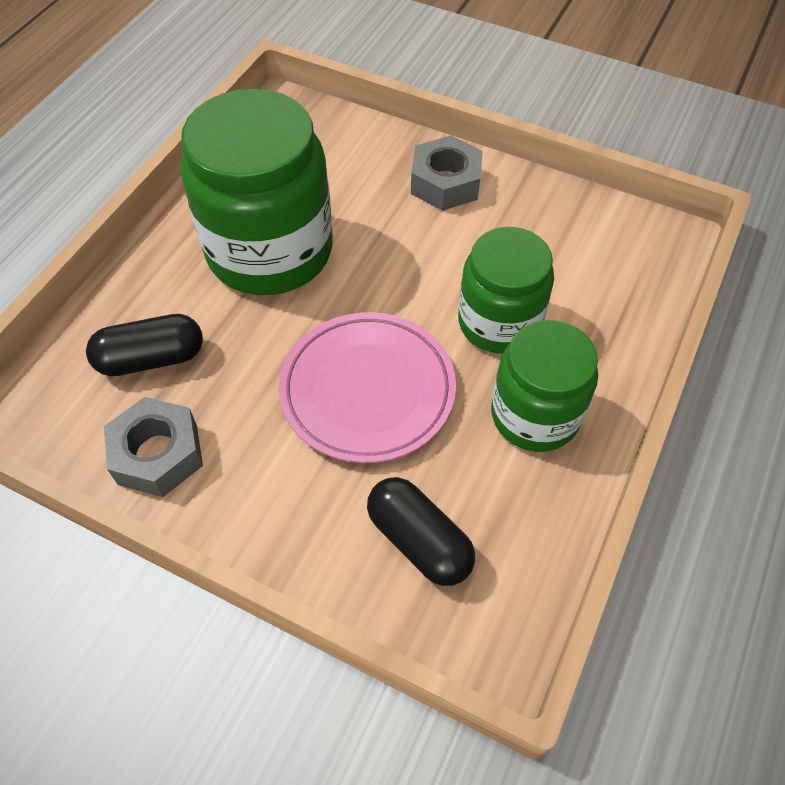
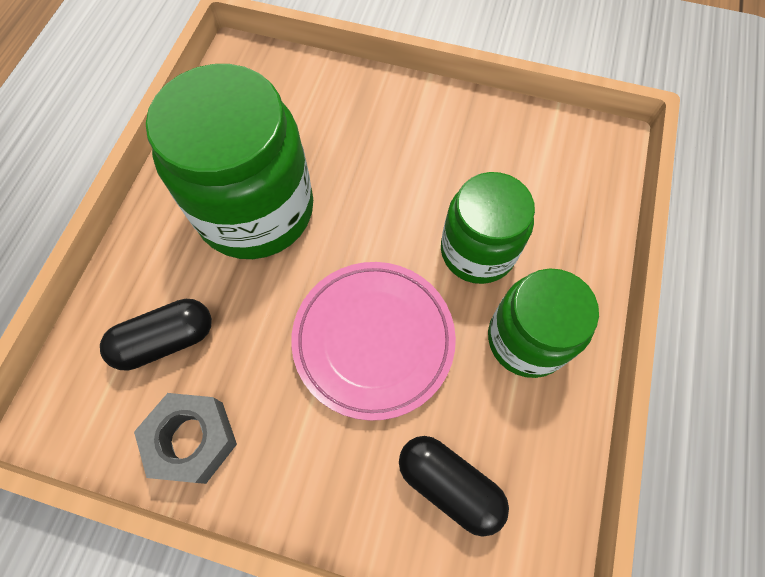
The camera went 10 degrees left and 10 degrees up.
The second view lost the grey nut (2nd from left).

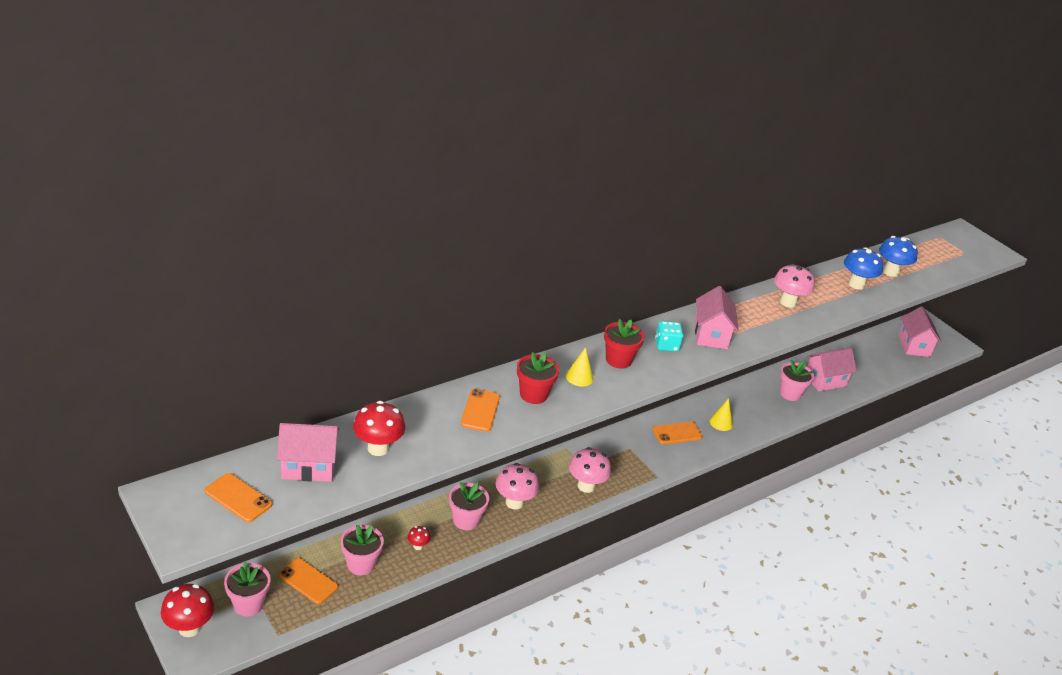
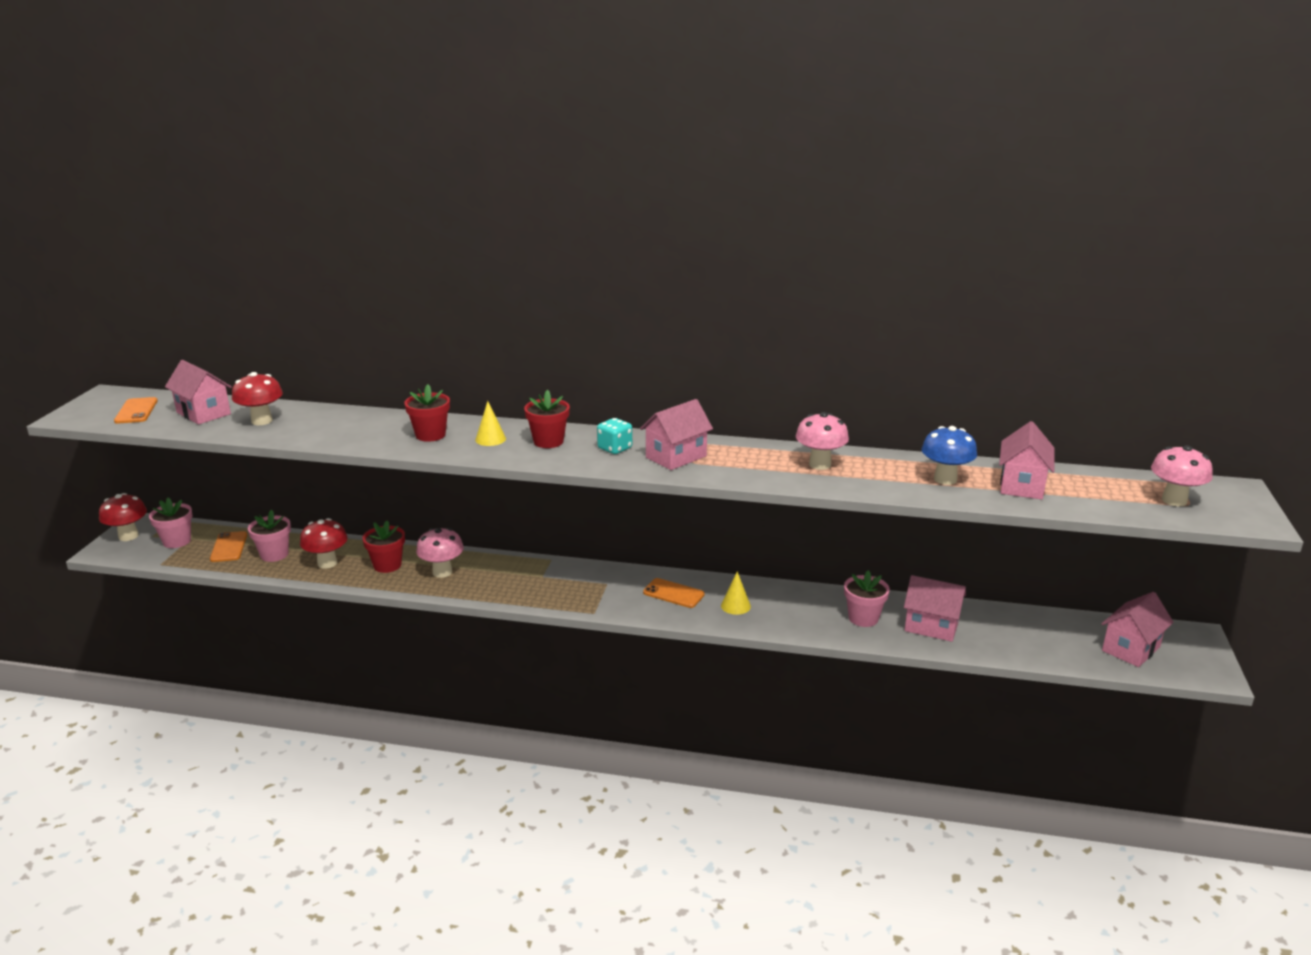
The camera went 50 degrees right and 10 degrees down.
The size of the red mushroom (3rd from left) changed by a factor of 2.00.
What was the pink flower pot (3rd from left) turned into the red flower pot (1st from left).
Where the blue mushroom (2nd from left) stood, the pink house (4th from left) came to stand.
The pink mushroom (2nd from left in the first image) ended up elsewhere.
The second view lost the orange phone (3rd from left).

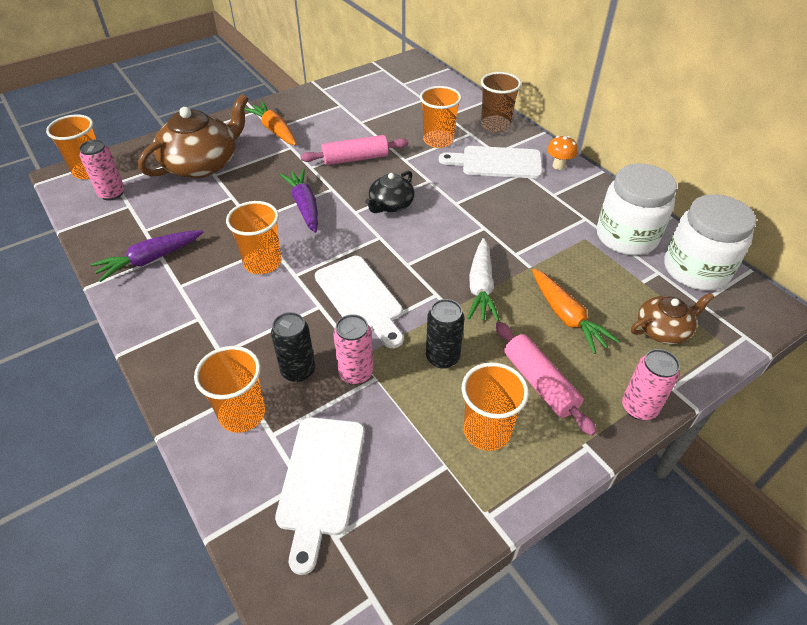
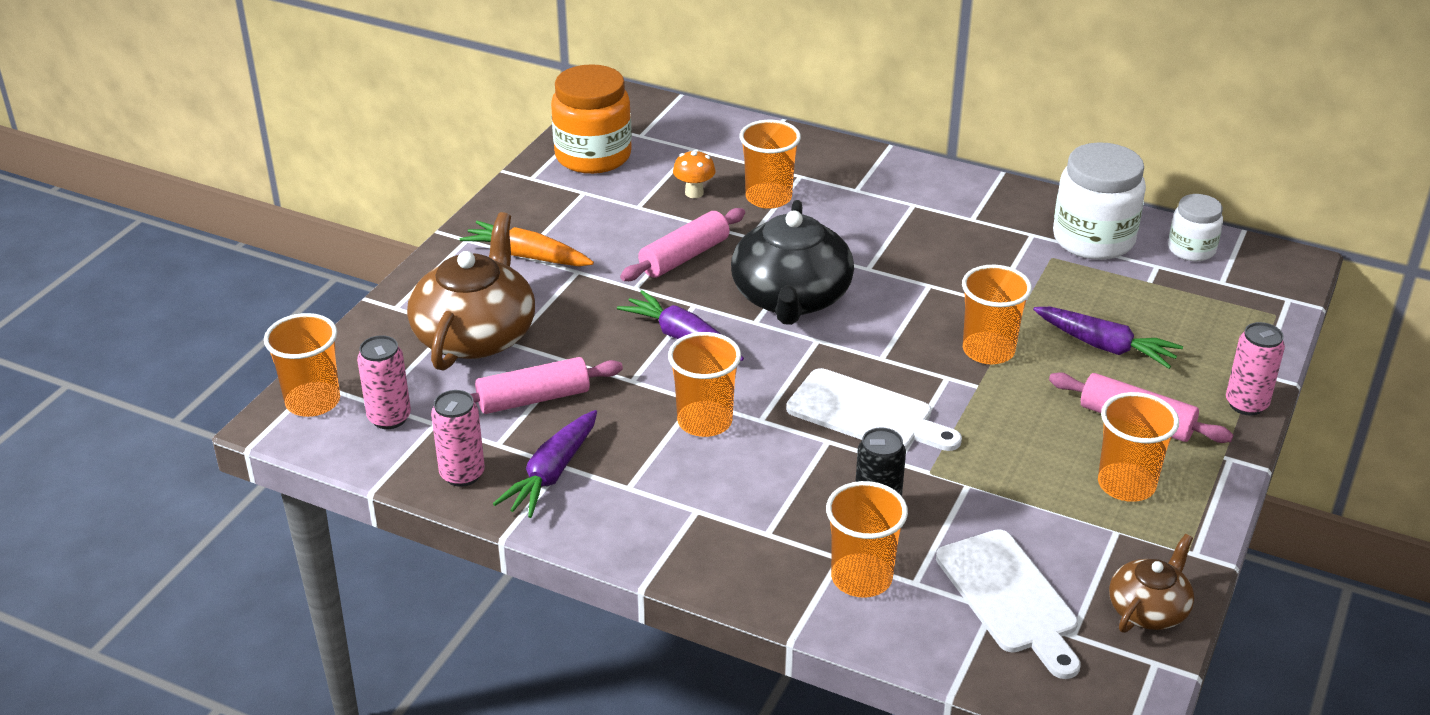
The camera went 30 degrees left and 10 degrees down.
The pink can (2nd from left) ended up elsewhere.
The second view gained the pink rolling pin (1st from left).
The second view gained the orange jar.
The orange mushroom ended up elsewhere.
The size of the black teapot changed by a factor of 1.84.
Where the white carrot stood, the orange cup (5th from left) came to stand.
What was the orange carrot (2nd from left) turned into the purple carrot (3rd from left).
The brown teapot (2nd from left) ended up elsewhere.
The size of the white jar (2nd from left) changed by a factor of 0.58.
The second view lost the black can (2nd from left).
The second view lost the white cutting board (3rd from left).
The second view lost the brown cup.

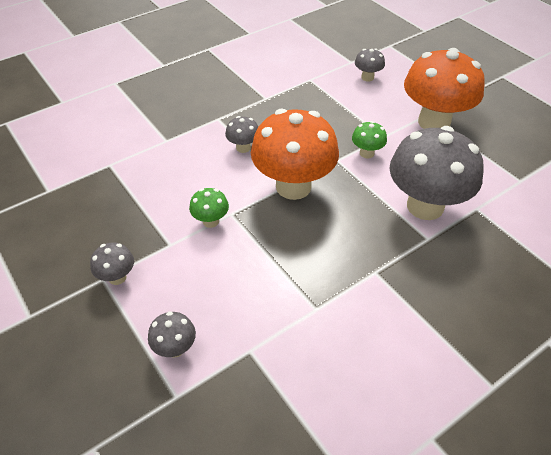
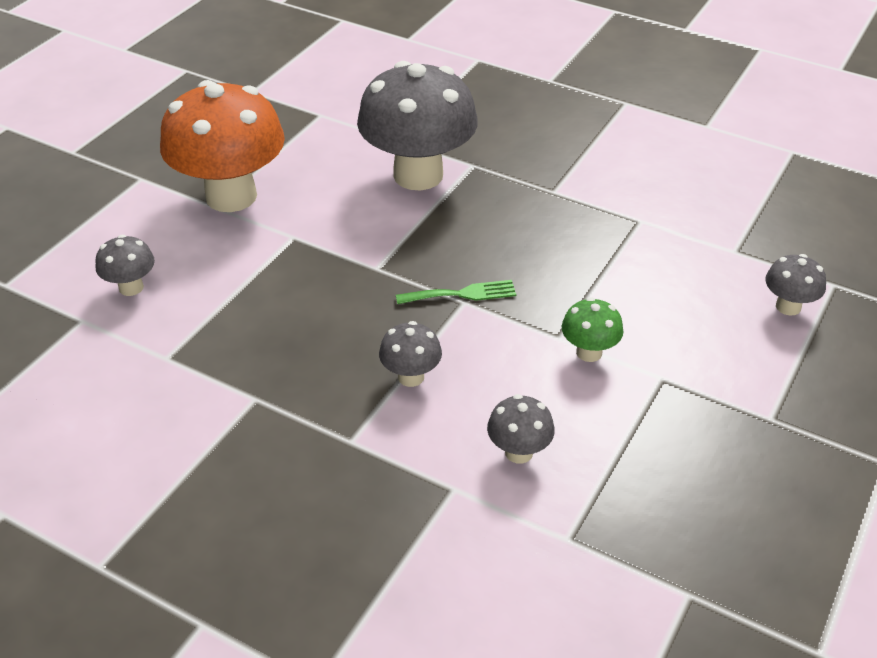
The camera went 115 degrees left and 5 degrees down.
Where the orange mushroom (1st from left) stood, the green fork came to stand.
The grey mushroom (1st from left in the first image) ended up elsewhere.
The second view lost the green mushroom (2nd from left).

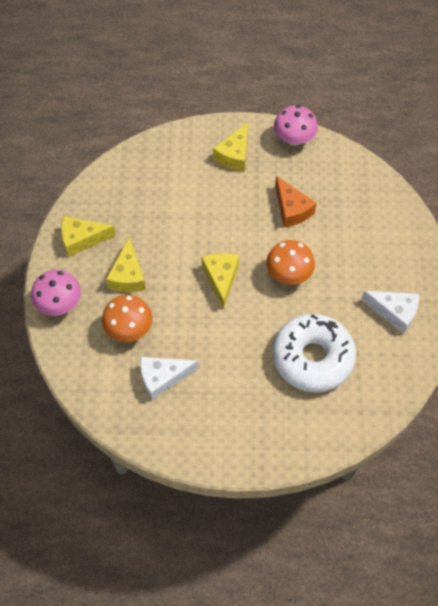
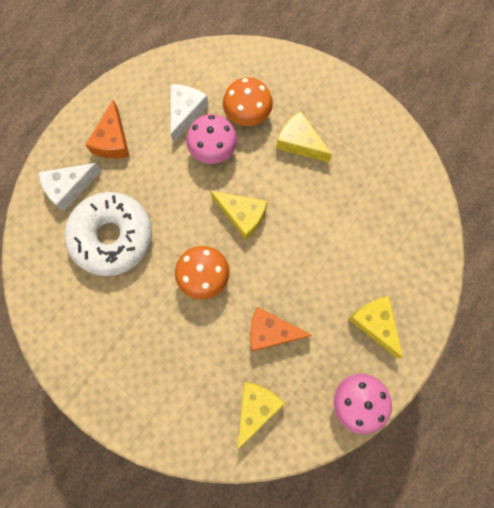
The camera went 125 degrees right and 15 degrees up.
The white cheese (2nd from left in the first image) ended up elsewhere.
The second view gained the orange cheese (1st from left).
The pink mushroom (1st from left) ended up elsewhere.
The yellow cheese (1st from left in the first image) ended up elsewhere.

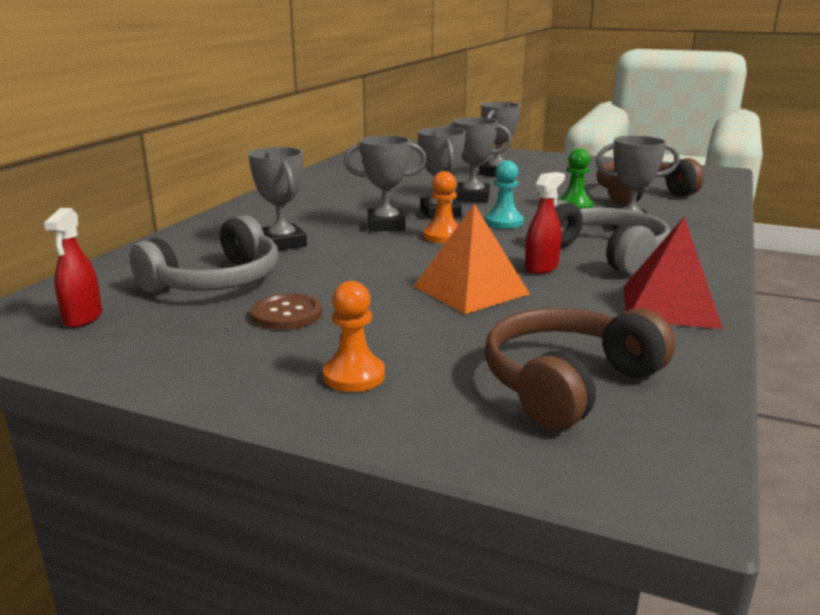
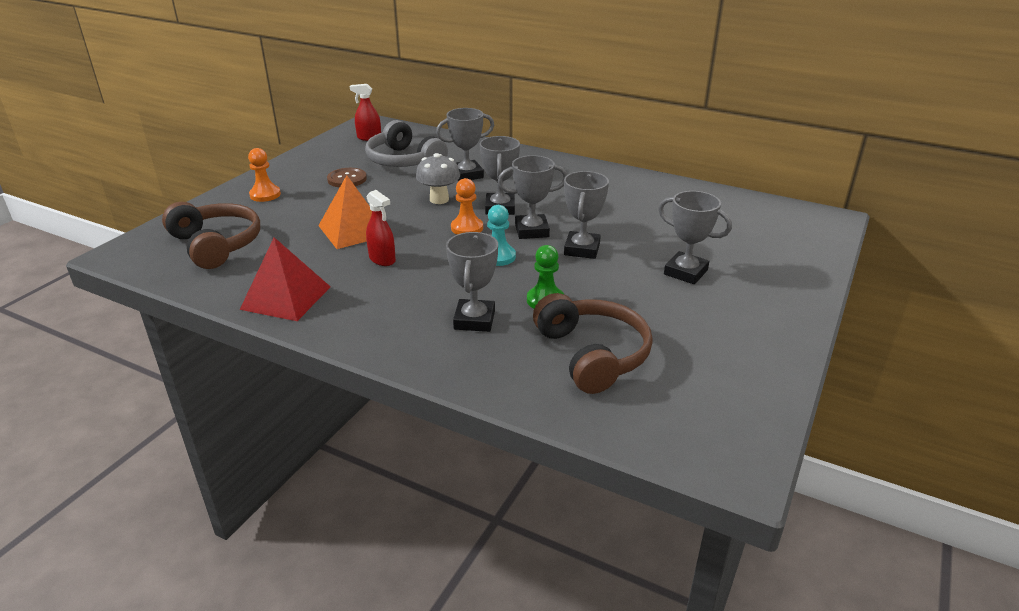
The camera went 95 degrees right and 10 degrees up.
The second view gained the grey mushroom.
The second view lost the grey headphones (2nd from left).

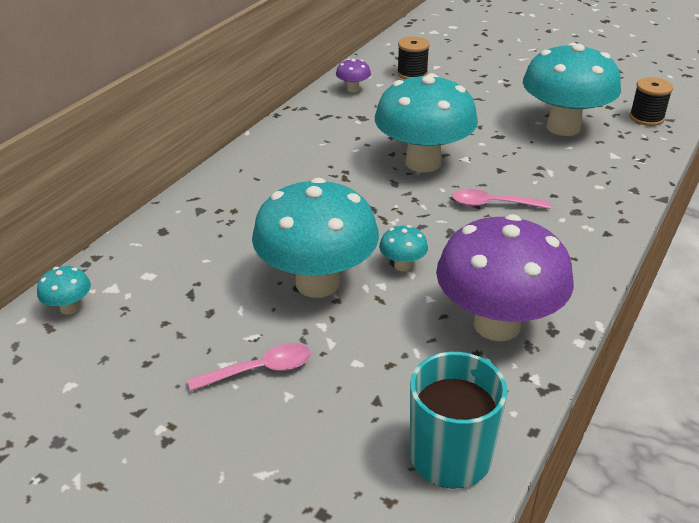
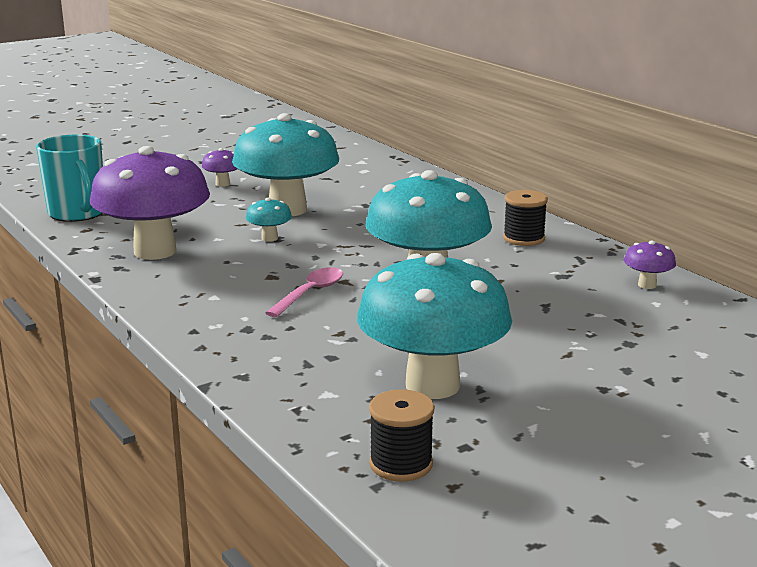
The camera went 115 degrees right and 15 degrees down.
Where the pink spoon (1st from left) stood, the purple mushroom (2nd from left) came to stand.
The black spool (1st from left in the first image) ended up elsewhere.
The second view lost the turquoise mushroom (1st from left).

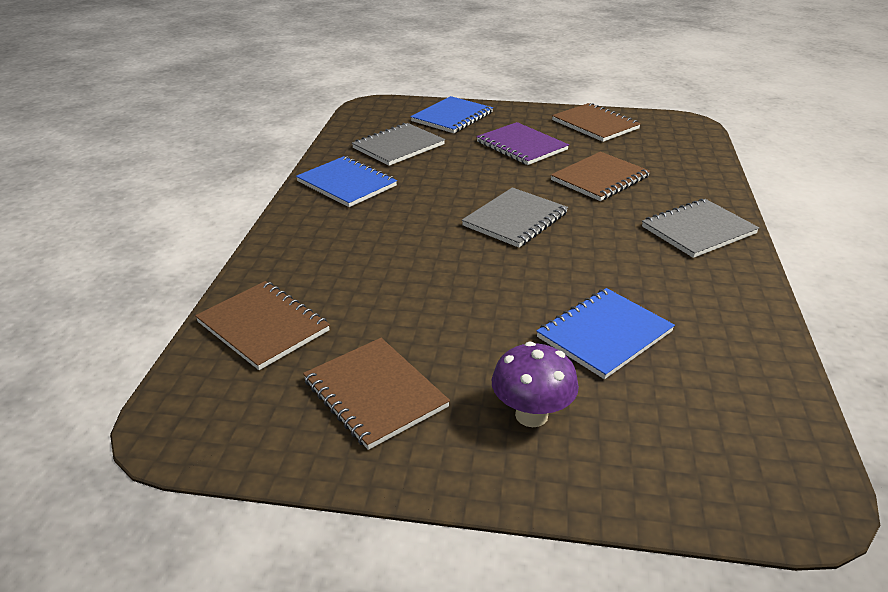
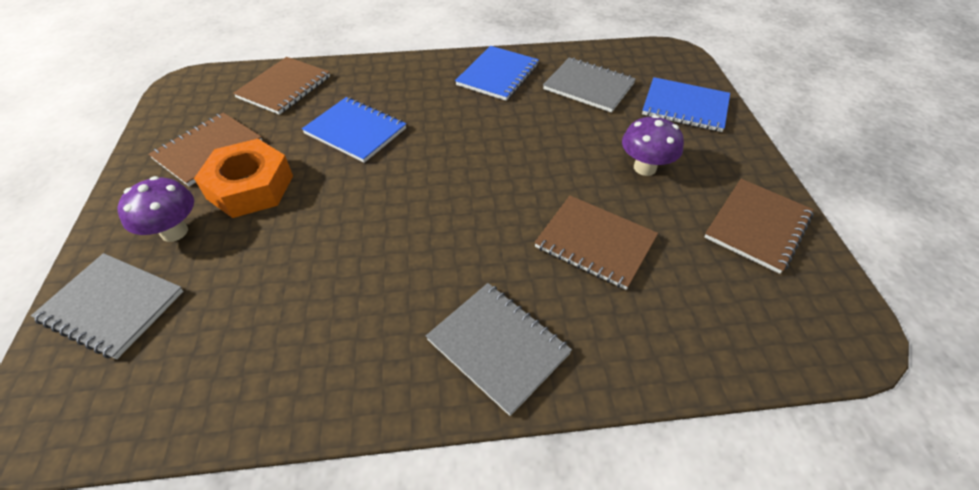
The camera went 75 degrees right and 15 degrees up.
The grey notebook (2nd from left in the first image) ended up elsewhere.
The second view gained the orange nut.
The blue notebook (3rd from left in the first image) ended up elsewhere.
Where the purple notebook stood, the purple mushroom (2nd from left) came to stand.

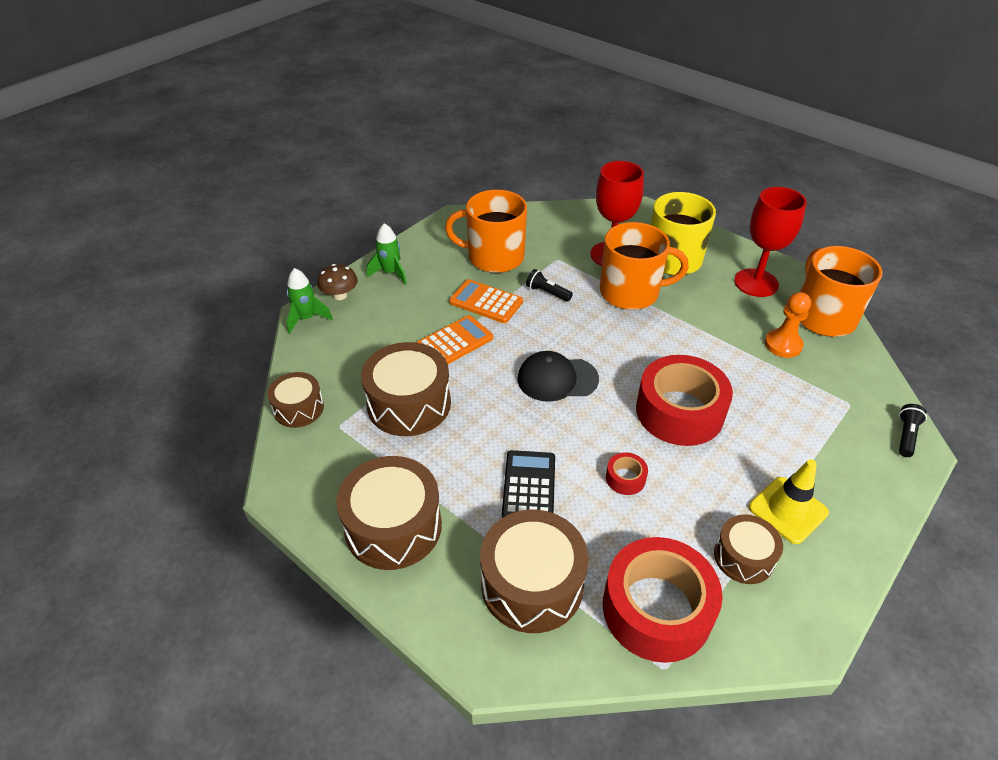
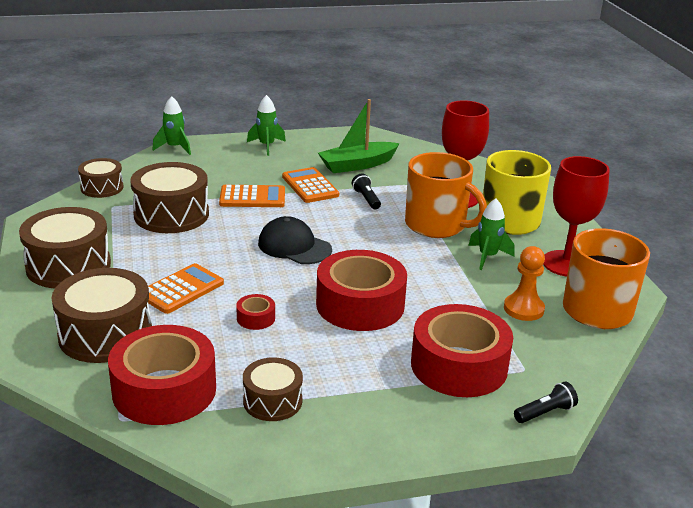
The camera went 35 degrees right and 15 degrees down.
What was the black calculator turned into the orange calculator (1st from left).
Where the orange mug (1st from left) stood, the green boat came to stand.
The second view gained the red tape (4th from left).
The second view gained the green rocket (3rd from left).
The second view lost the brown mushroom.
The second view lost the yellow traffic cone.

